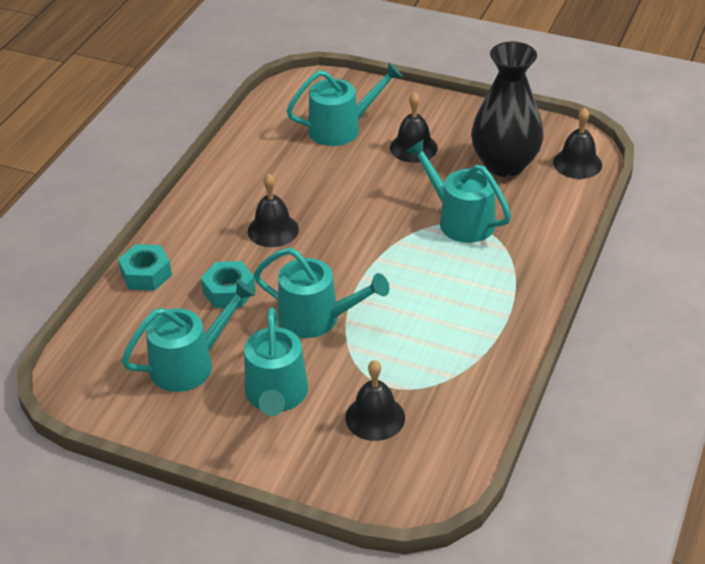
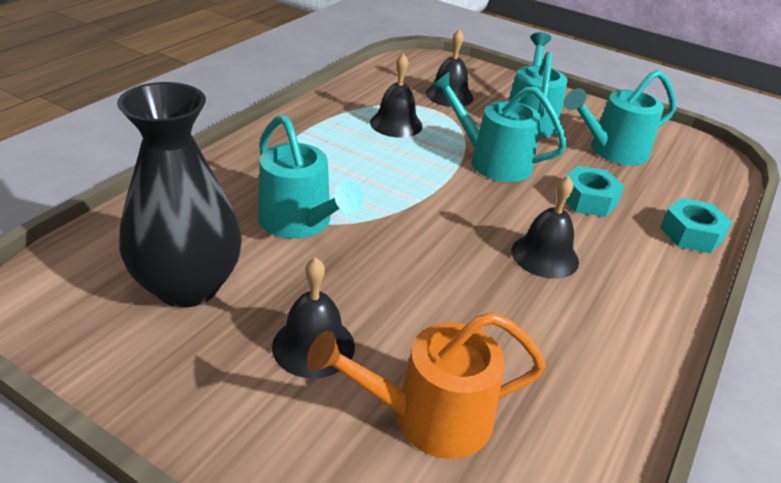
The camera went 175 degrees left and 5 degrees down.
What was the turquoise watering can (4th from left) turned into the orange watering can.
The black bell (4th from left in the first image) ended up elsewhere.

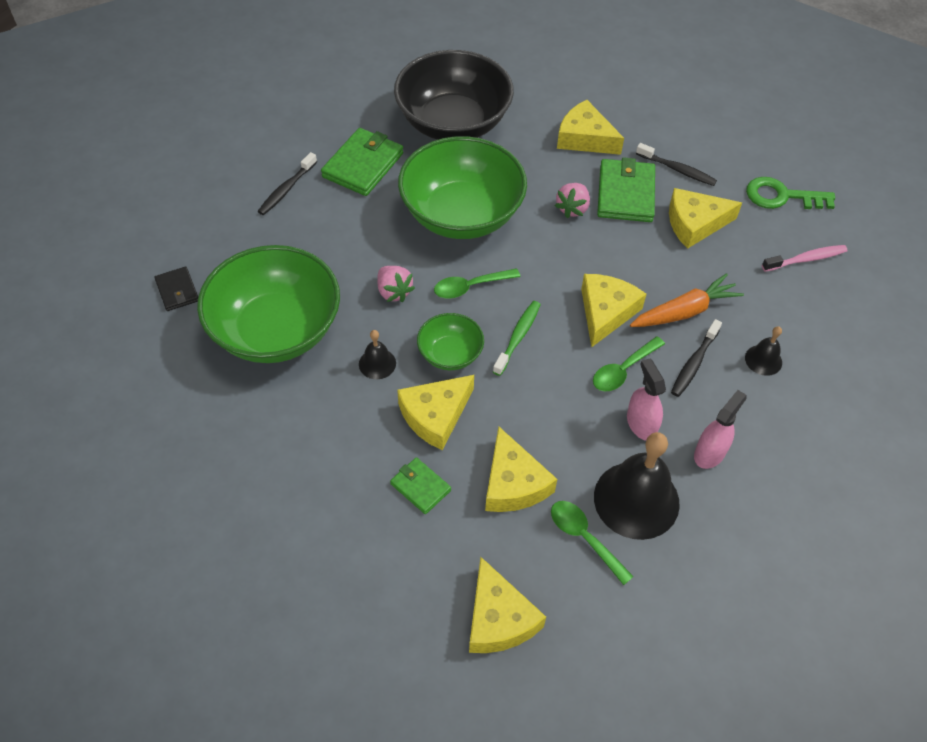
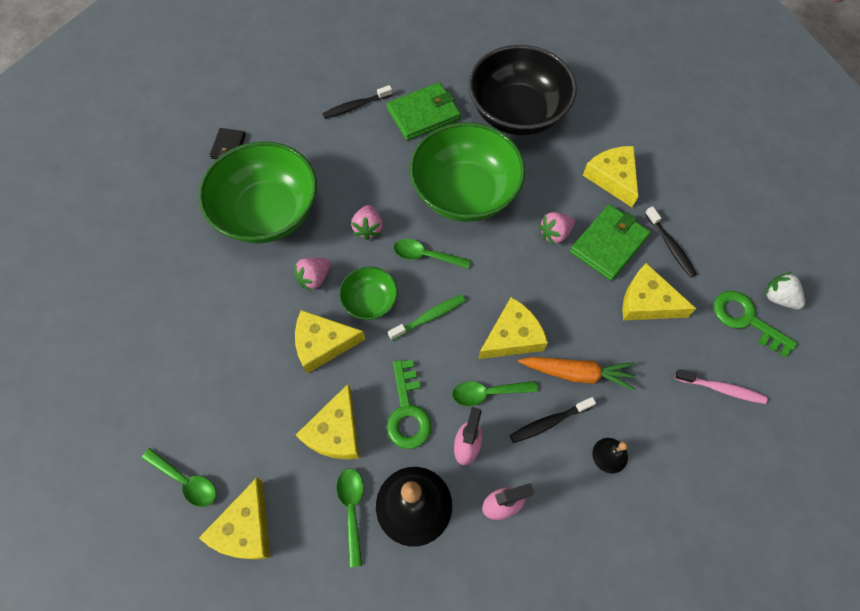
The camera went 35 degrees right and 10 degrees up.
The second view gained the green spoon (1st from left).
Where the black bell (1st from left) stood, the pink strawberry (1st from left) came to stand.
The second view gained the green key (1st from left).
The second view gained the white strawberry.
The second view lost the green wallet (2nd from left).

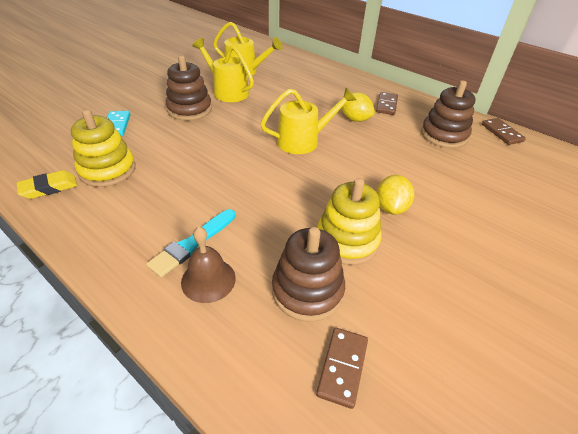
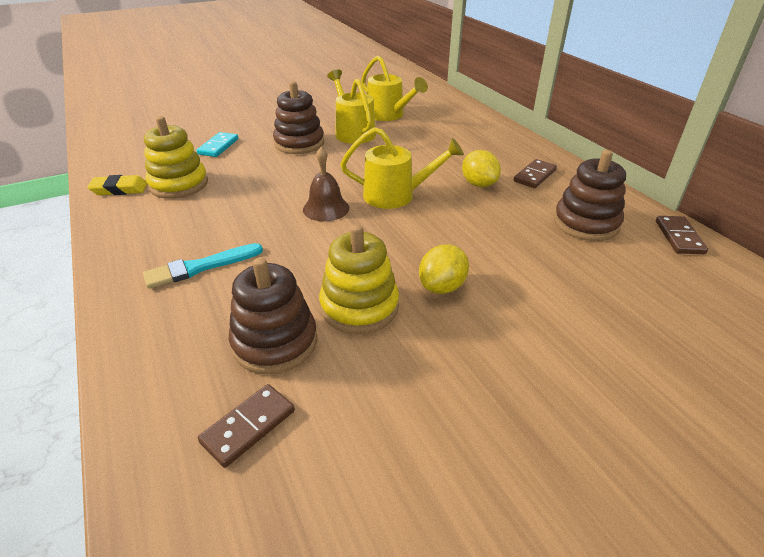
The camera went 25 degrees right and 5 degrees down.
The brown bell ended up elsewhere.

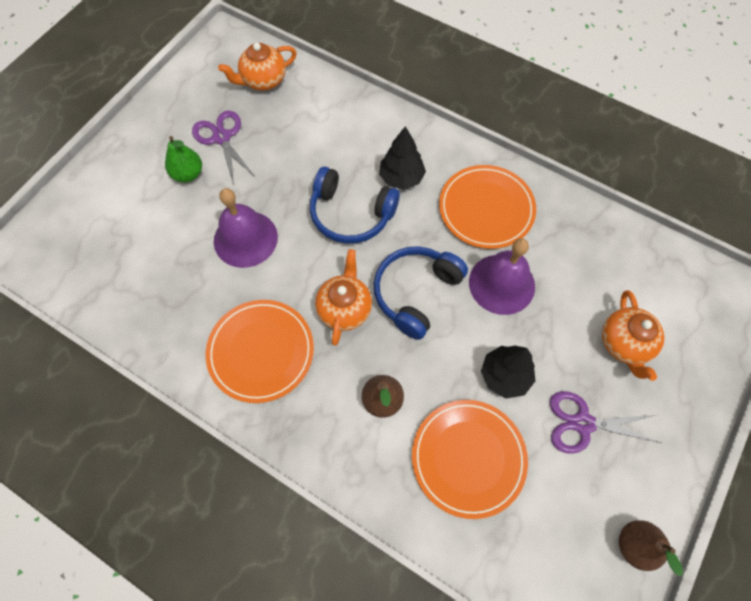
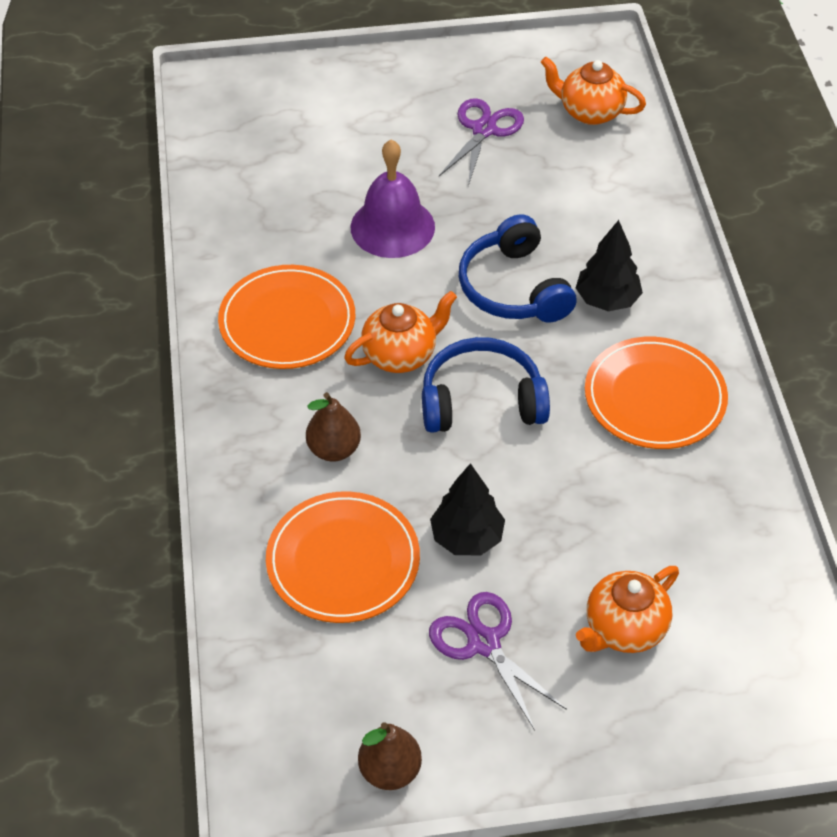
The camera went 50 degrees right and 15 degrees down.
The second view lost the green pear.
The second view lost the purple bell (2nd from left).

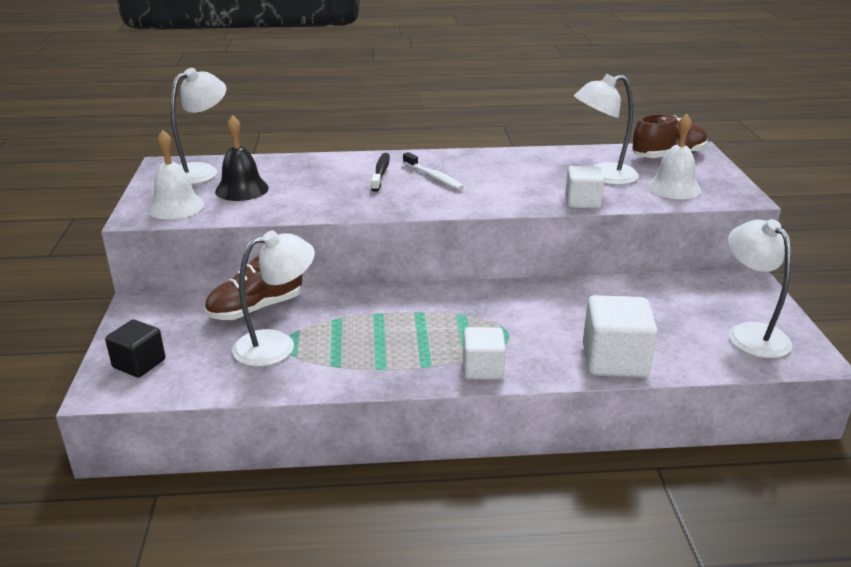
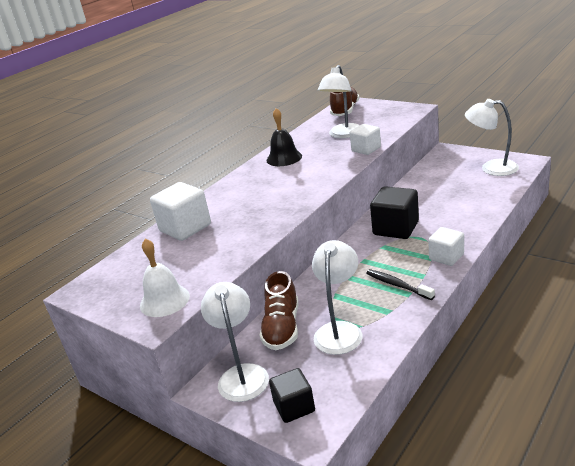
The camera went 45 degrees left and 0 degrees up.
The white cube (3rd from left in the first image) ended up elsewhere.
The white lamp (1st from left) ended up elsewhere.
The black bell ended up elsewhere.
The black toothbrush ended up elsewhere.
The second view gained the black cube (2nd from left).
The second view lost the white toothbrush.
The second view lost the white bell (2nd from left).

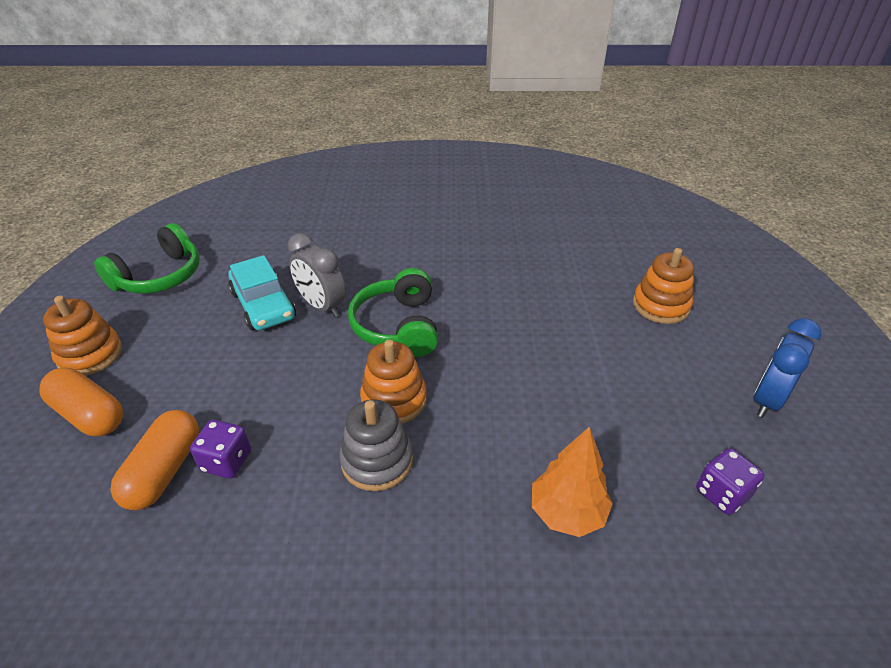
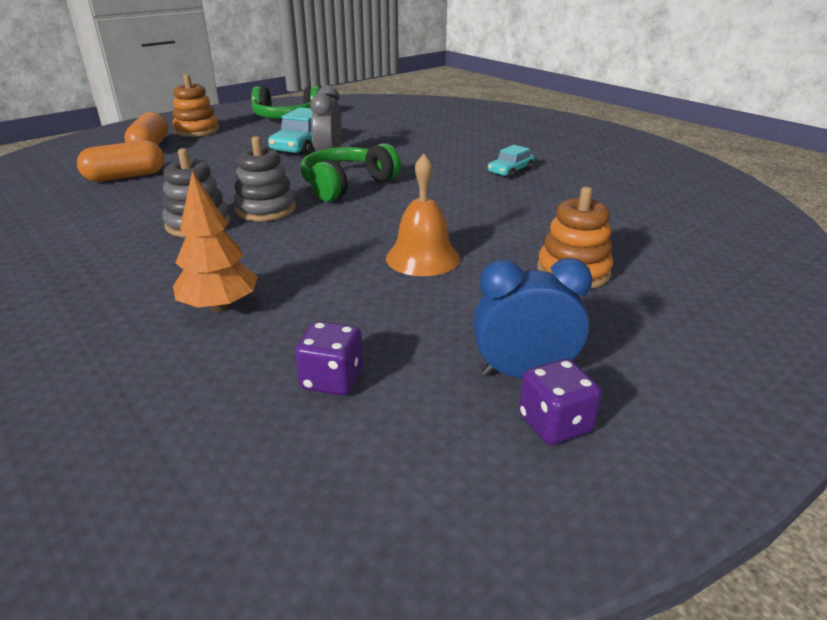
The camera went 50 degrees right and 10 degrees down.
What was the orange stacking toy (2nd from left) turned into the grey stacking toy (2nd from left).
The second view gained the orange bell.
The second view gained the turquoise car (2nd from left).
The purple dice (1st from left in the first image) ended up elsewhere.

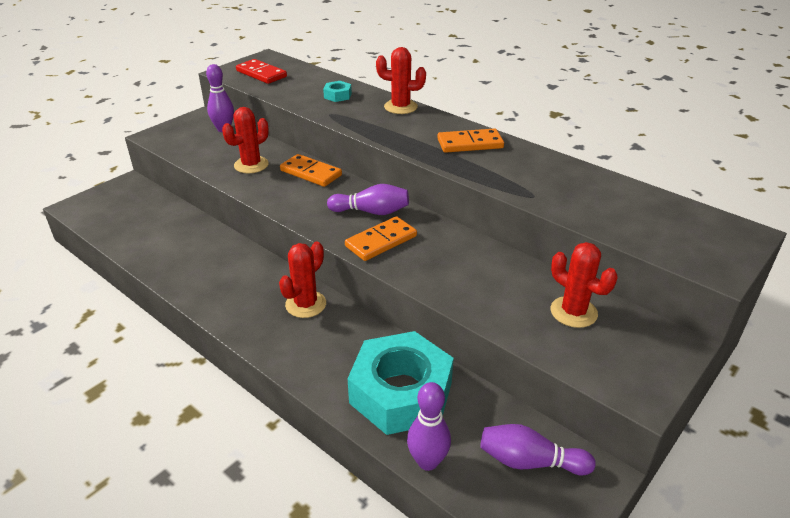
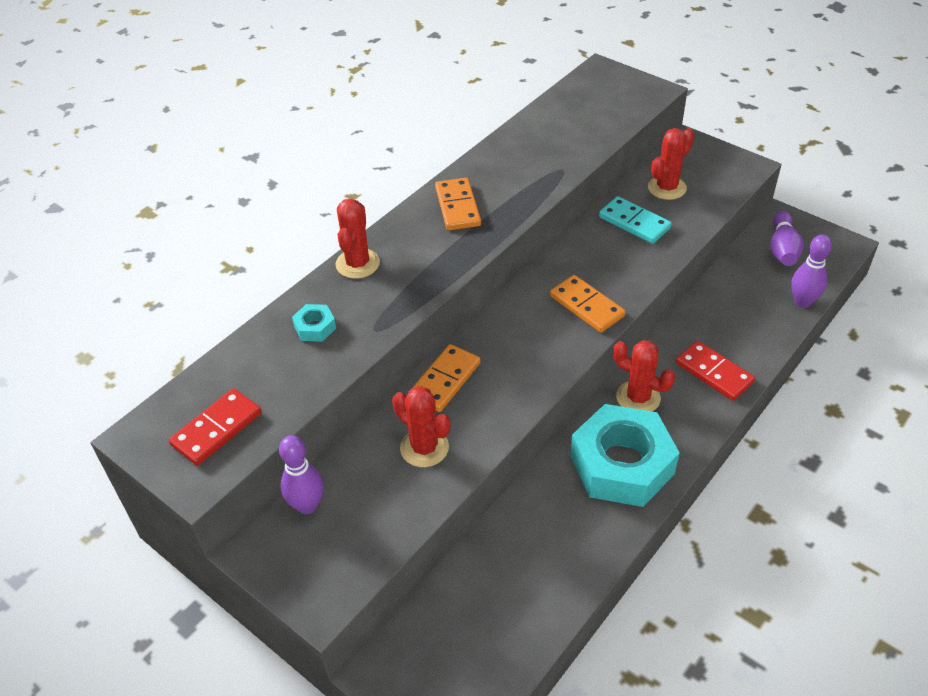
The camera went 90 degrees left and 10 degrees up.
The turquoise nut (2nd from left) ended up elsewhere.
The second view gained the turquoise domino.
The second view gained the red domino (2nd from left).
The second view lost the purple bowling pin (2nd from left).

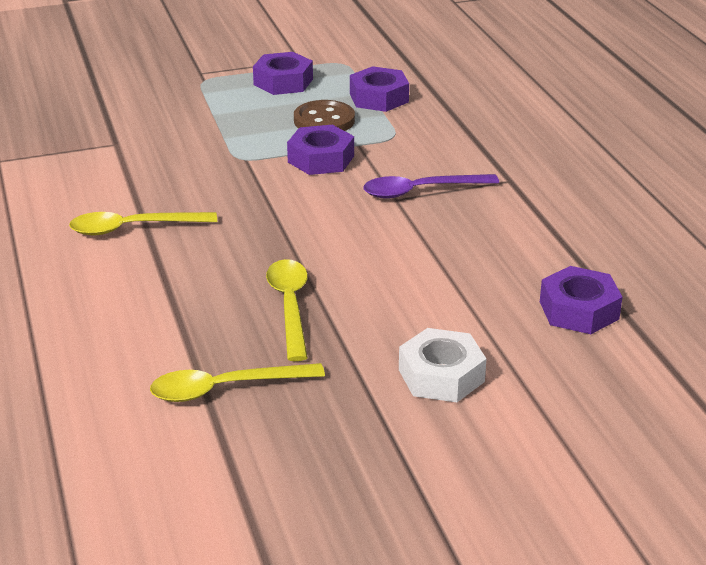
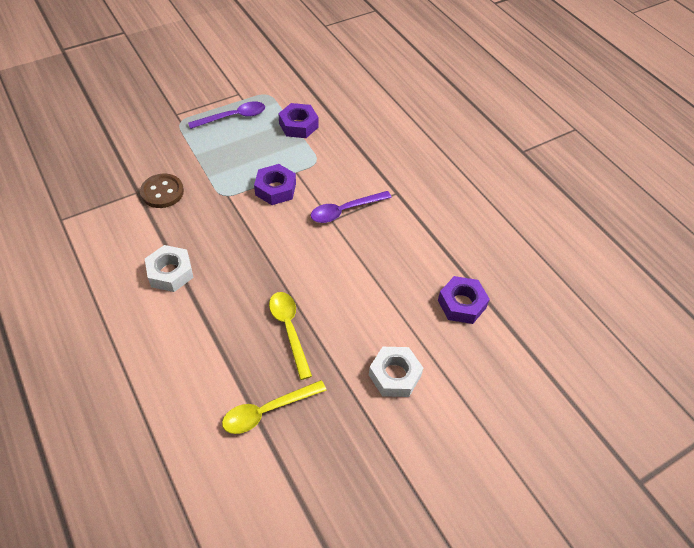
The camera went 15 degrees left and 20 degrees up.
The brown button ended up elsewhere.
Where the yellow spoon (1st from left) stood, the white nut (1st from left) came to stand.
Where the purple nut (1st from left) stood, the purple spoon (1st from left) came to stand.

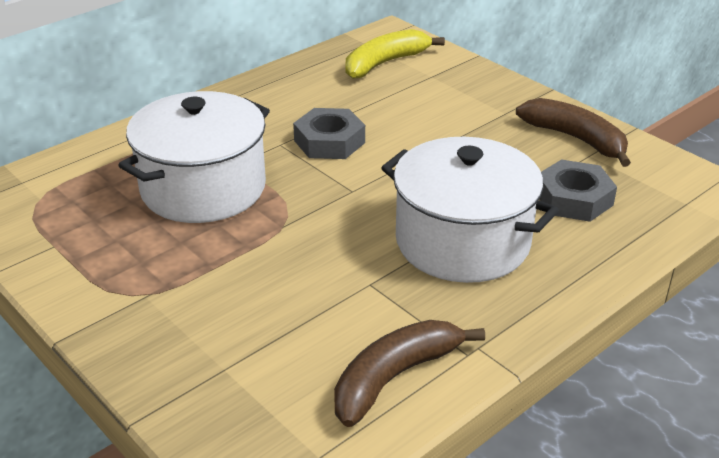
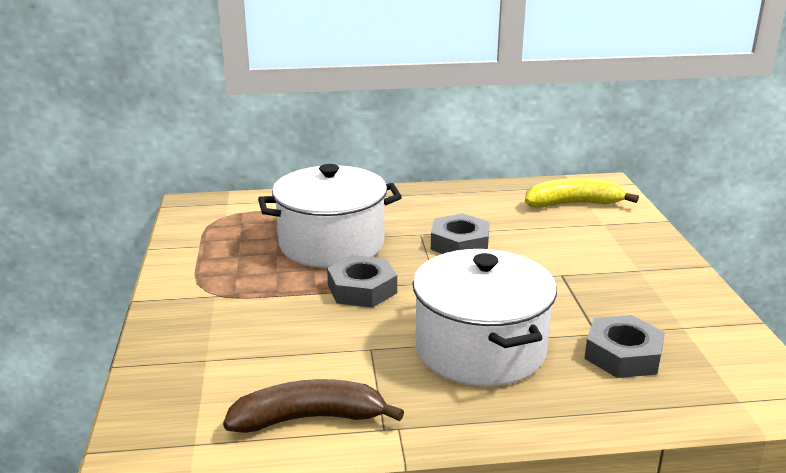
The camera went 35 degrees right and 10 degrees down.
The second view gained the grey nut (1st from left).
The second view lost the brown banana (2nd from left).

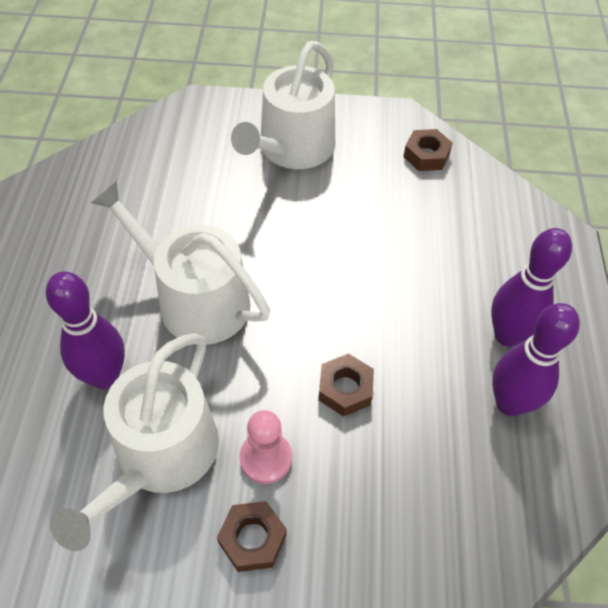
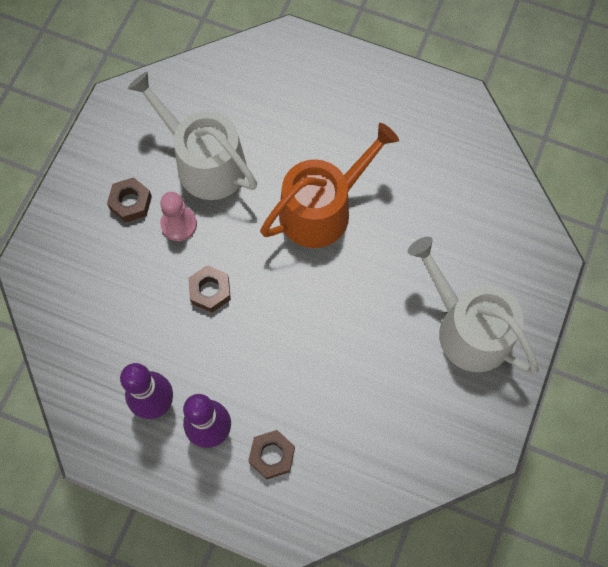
The camera went 110 degrees right and 15 degrees up.
The brown nut (3rd from left) ended up elsewhere.
What was the white watering can (2nd from left) turned into the orange watering can.
The second view lost the purple bowling pin (1st from left).

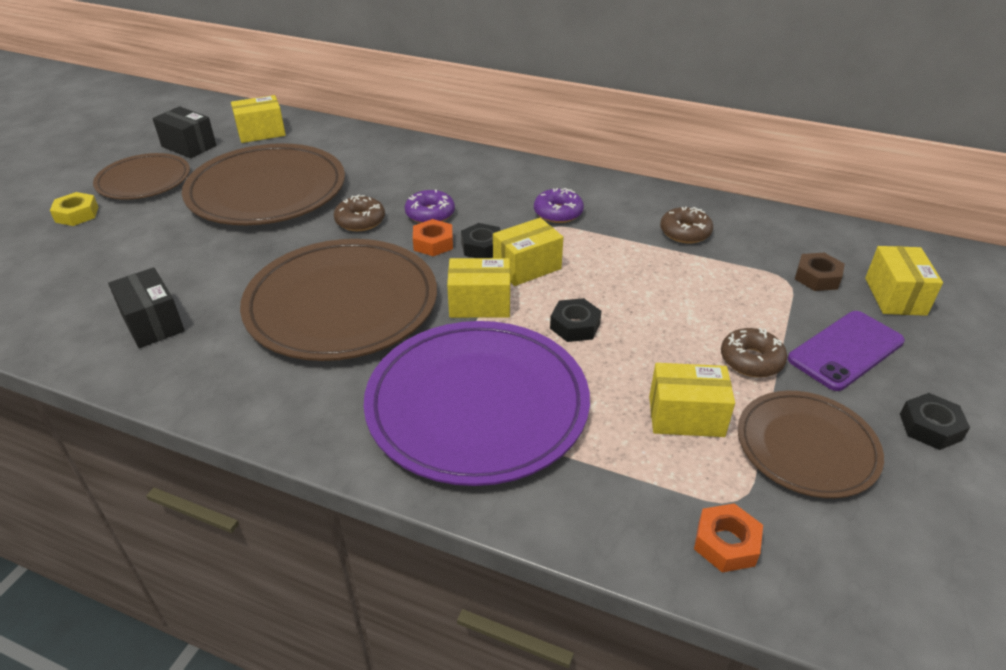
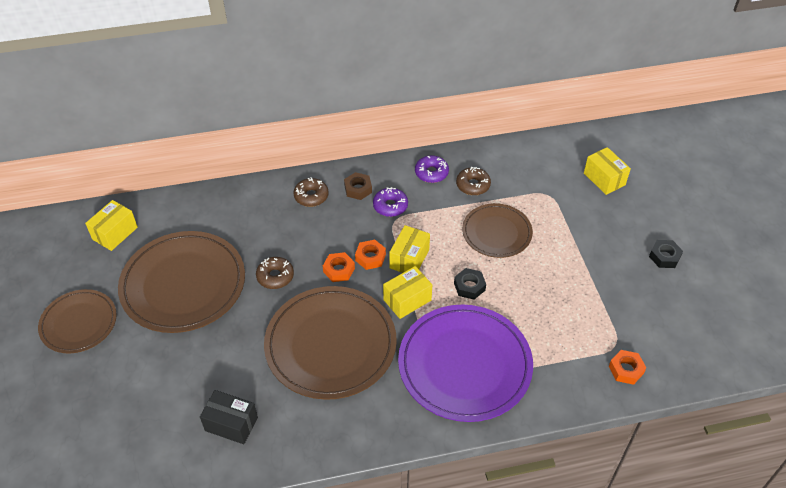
The camera went 35 degrees left and 10 degrees up.
The brown donut (3rd from left in the first image) ended up elsewhere.
The brown nut ended up elsewhere.
What was the black nut (1st from left) turned into the orange nut (2nd from left).
The purple donut (1st from left in the first image) ended up elsewhere.
The brown plate (4th from left) ended up elsewhere.
The second view lost the yellow nut.
The second view lost the black box (2nd from left).
The second view lost the yellow box (4th from left).
The second view lost the purple phone.

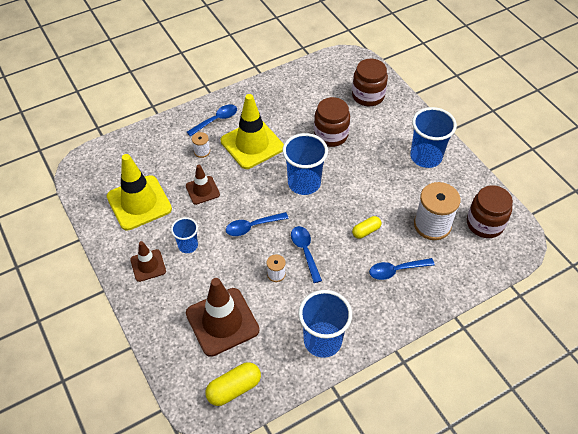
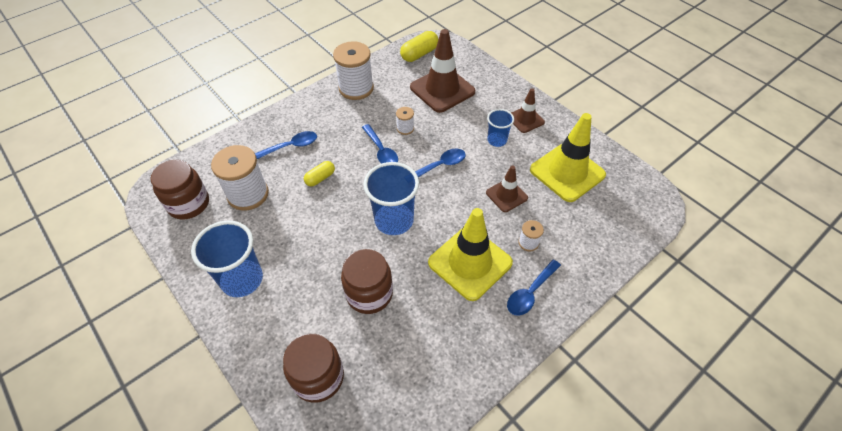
The camera went 170 degrees right and 0 degrees up.
Where the blue cup (3rd from left) stood, the white spool (2nd from left) came to stand.

